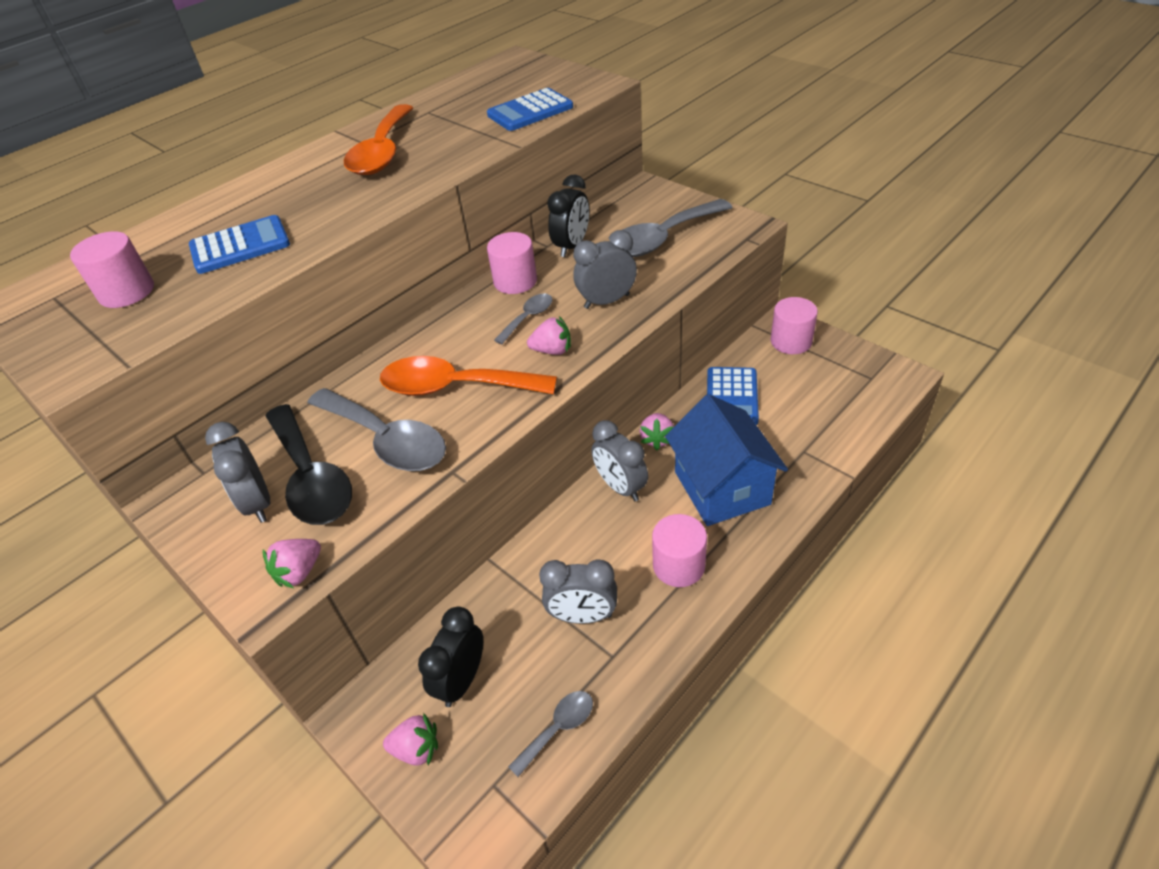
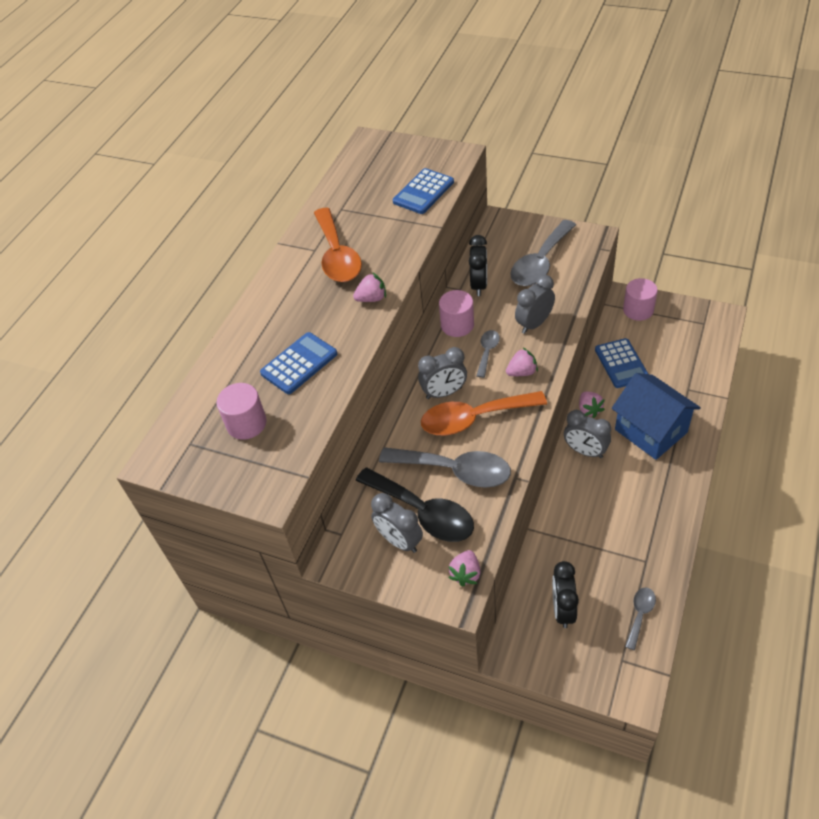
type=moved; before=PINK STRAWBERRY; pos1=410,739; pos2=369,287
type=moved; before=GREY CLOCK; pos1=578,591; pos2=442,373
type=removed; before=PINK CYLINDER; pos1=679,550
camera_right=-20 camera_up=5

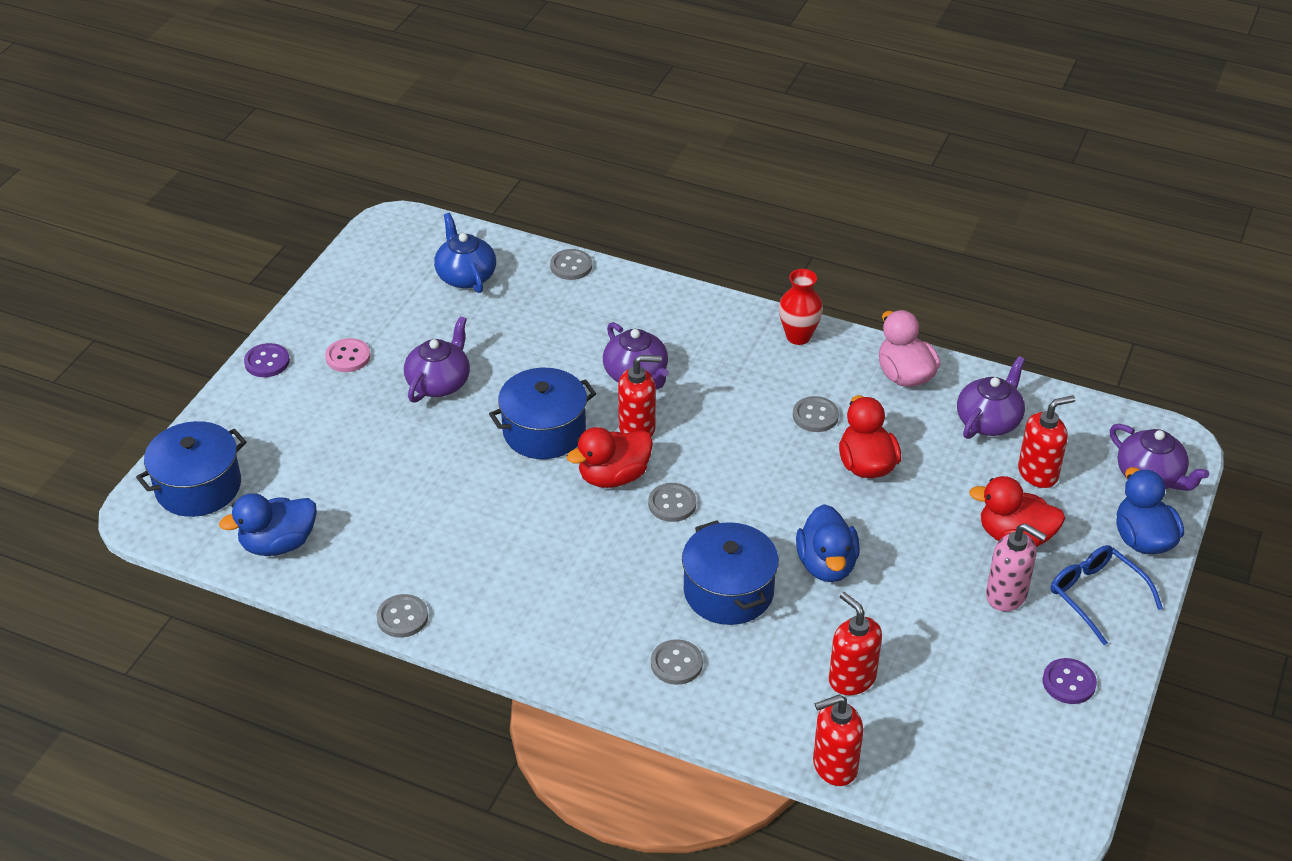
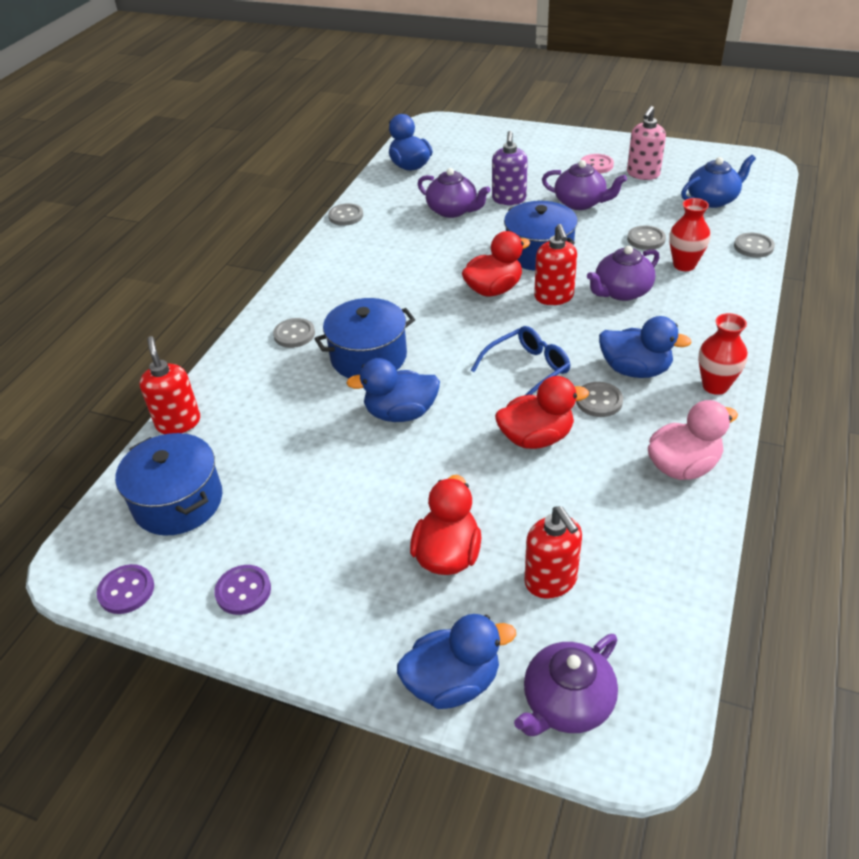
type=moved; before=BLUE POT; pos1=191,469; pos2=168,484
type=moved; before=PURPLE BUTTON; pos1=267,360; pos2=125,589
type=turned; before=RED DUCK; pos1=610,457; pos2=496,264; turn=90
type=moved; before=GREY BUTTON; pos1=672,502; pos2=646,237
type=removed; before=RED SOAP DISPENSER; pos1=855,643
type=moved; before=PURPLE TEAPOT; pos1=991,397; pos2=454,193
type=moved; before=PINK SOAP DISPENSER; pos1=1016,567; pos2=646,143
type=moved; before=BLUE GLASSES; pos1=1107,595; pos2=520,360
type=added; after=PURPLE SOAP DISPENSER; pos2=510,168
type=added; after=BLUE DUCK; pos2=645,347
type=added; after=RED VASE; pos2=690,234
camera_right=90 camera_up=0

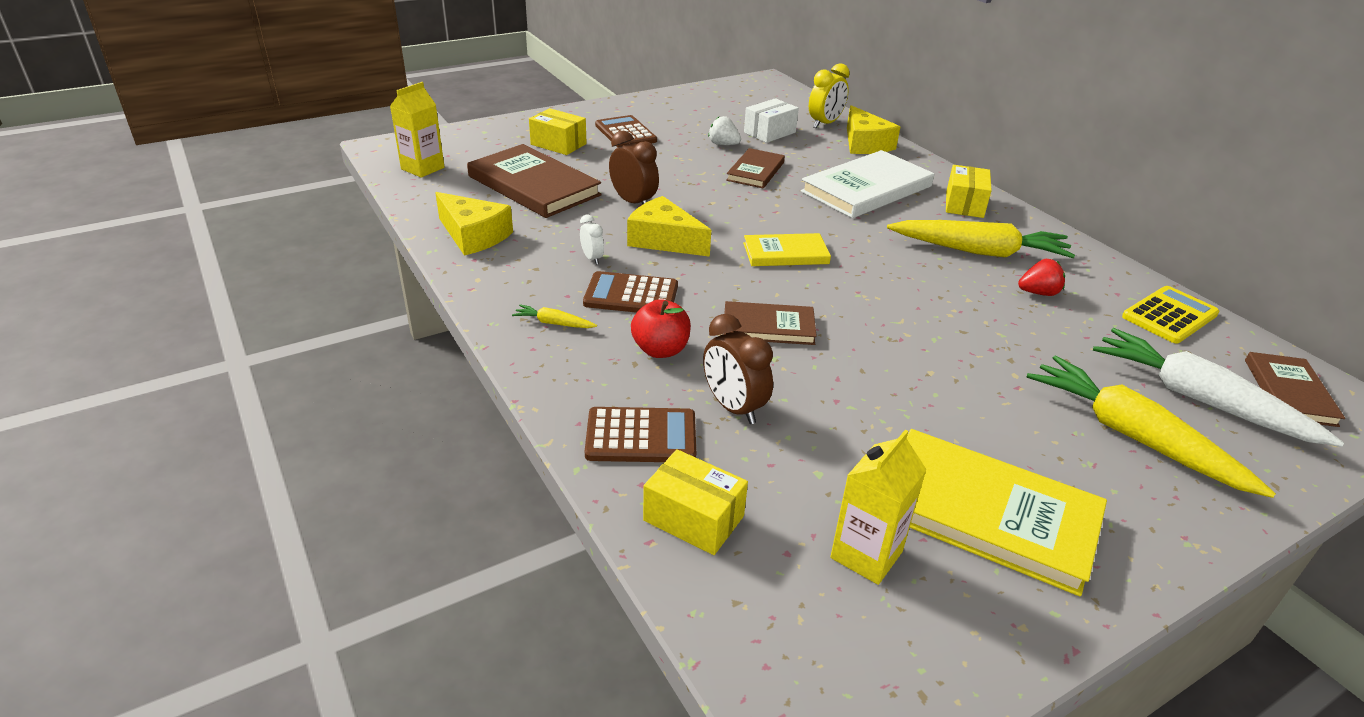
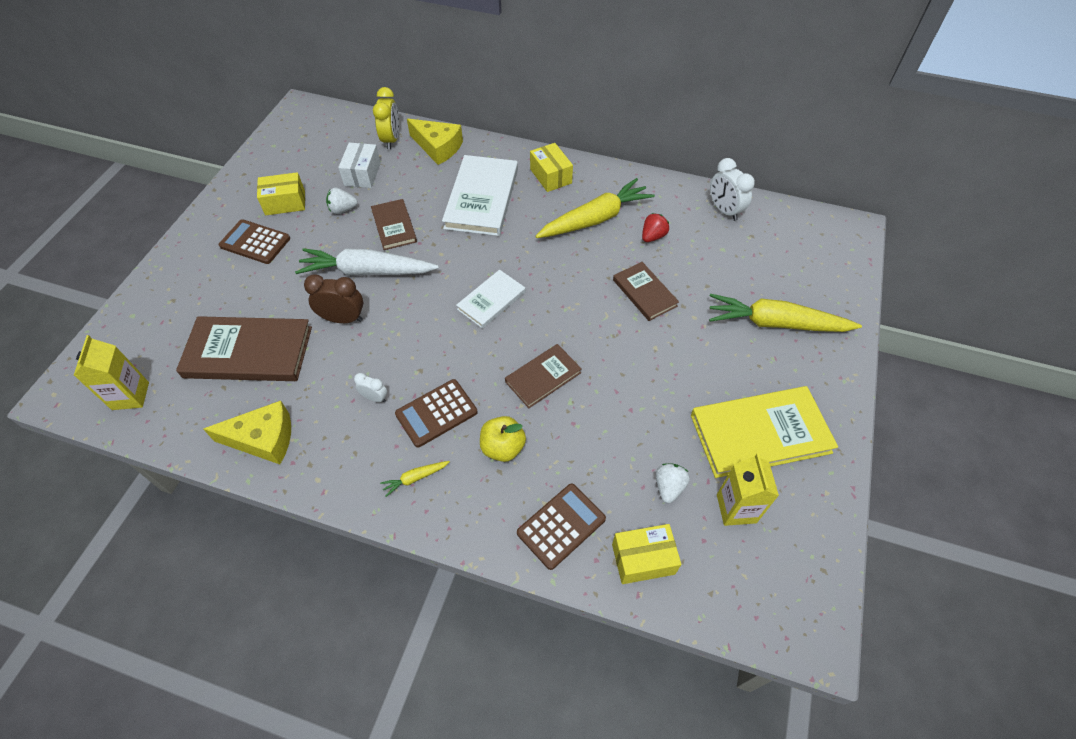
type=moved; before=YELLOW BOX; pos1=558,131; pos2=281,193
type=removed; before=YELLOW CHEESE; pos1=669,226
type=recoloured; before=RED APPLE; after=YELLOW APPLE; pos1=661,328; pos2=503,439
type=removed; before=BROWN CLOCK; pos1=738,369
type=recoloured; before=YELLOW BOOK; after=WHITE BOOK; pos1=787,249; pos2=490,299
type=moved; before=WHITE CARROT; pos1=1218,387; pos2=367,261
type=replaced; before=YELLOW CALCULATOR; after=WHITE CLOCK; pos1=1170,315; pos2=732,189
type=moved; before=BROWN BOOK; pos1=1295,389; pos2=646,291
type=added; after=WHITE STRAWBERRY; pos2=673,483
camera_right=-40 camera_up=20

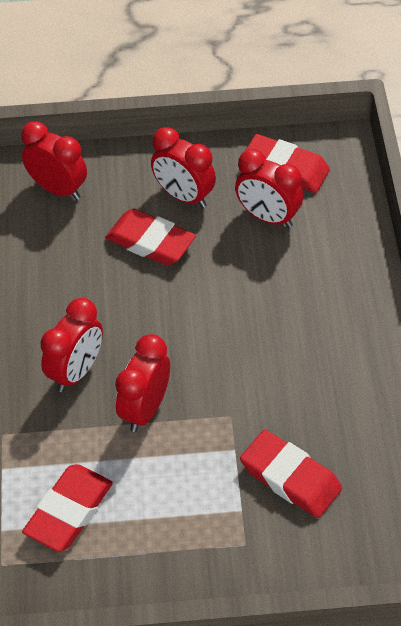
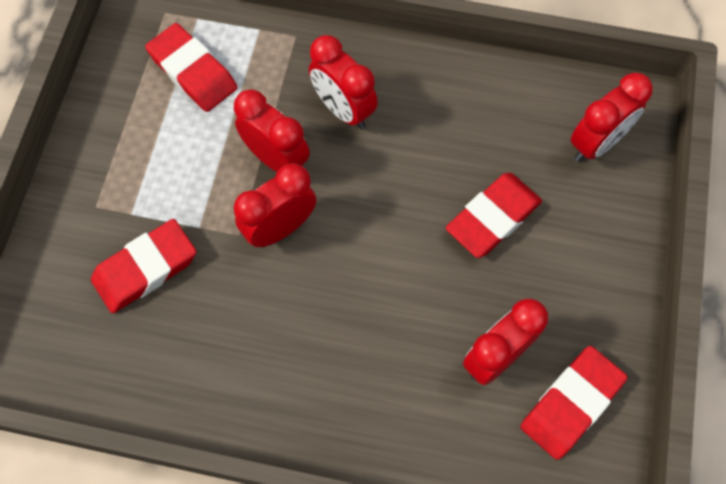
type=moved; before=RED CLOCK; pos1=183,167; pos2=275,205
camera_right=105 camera_up=15

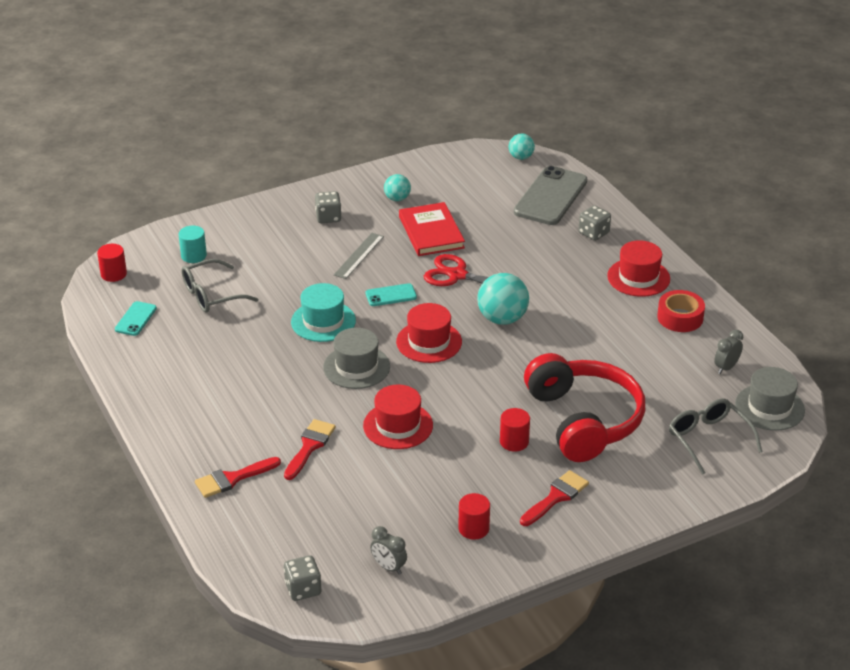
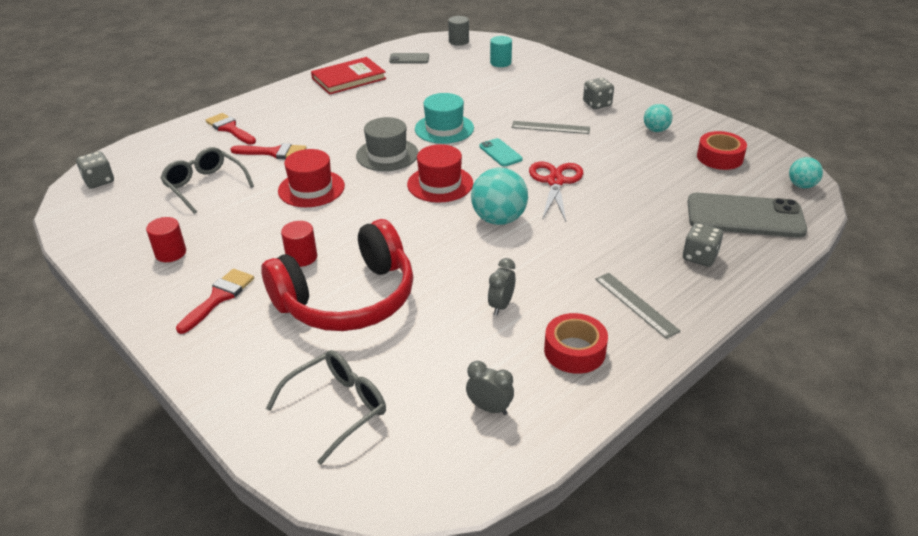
type=recoloured; before=RED CYLINDER; after=GREY CYLINDER; pos1=112,263; pos2=458,31
type=recoloured; before=TURQUOISE PHONE; after=GREY PHONE; pos1=136,318; pos2=409,58
type=moved; before=GREY GLASSES; pos1=219,286; pos2=207,180
type=moved; before=GREY CLOCK; pos1=388,550; pos2=501,286
type=moved; before=RED BOOK; pos1=432,229; pos2=348,76
type=turned; before=RED BRUSH; pos1=554,498; pos2=215,301; turn=-90
type=replaced; before=RED HAT; after=GREY RULER; pos1=638,268; pos2=637,306
type=removed; before=GREY HAT; pos1=770,399
type=added; after=RED TAPE; pos2=722,150
camera_right=75 camera_up=0

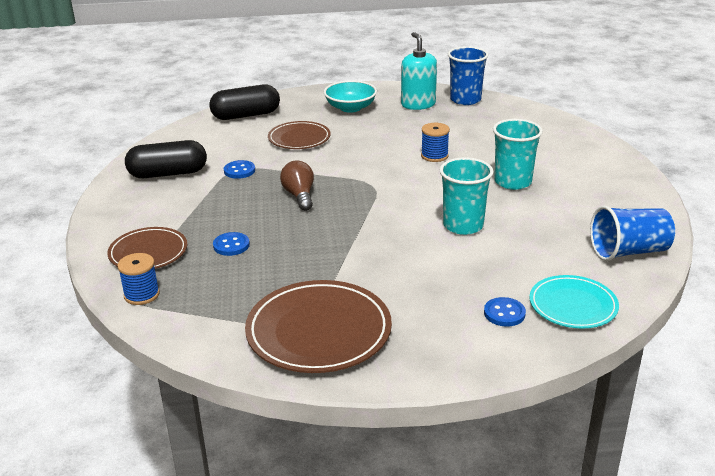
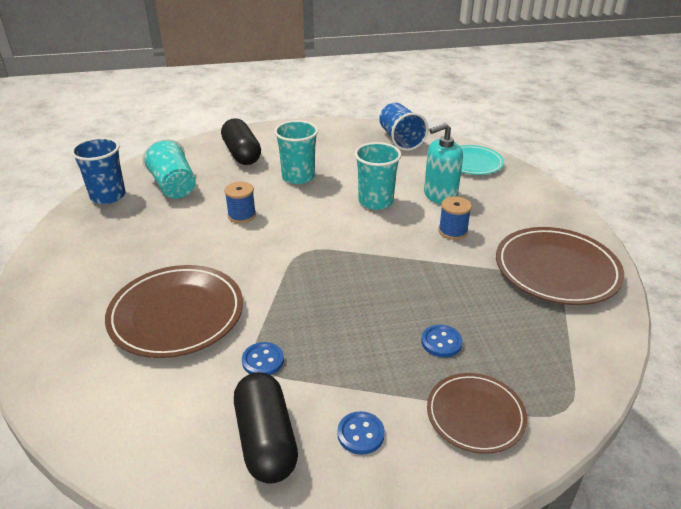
type=moved; before=BLUE SPOOL; pos1=138,279; pos2=455,218
type=moved; before=BLACK CAPSULE; pos1=244,102; pos2=241,141
type=resized; before=BROWN PLATE; pos1=299,135; pos2=174,311; scale=1.62
type=removed; before=BROWN LIGHT BULB; pos1=297,185
type=removed; before=TURQUOISE BOWL; pos1=350,96
type=moved; before=TURQUOISE SOAP DISPENSER; pos1=419,71; pos2=443,163
type=moved; before=BLUE BUTTON; pos1=505,312; pos2=361,433
type=added; after=TURQUOISE CUP; pos2=169,168
camera_right=-95 camera_up=5

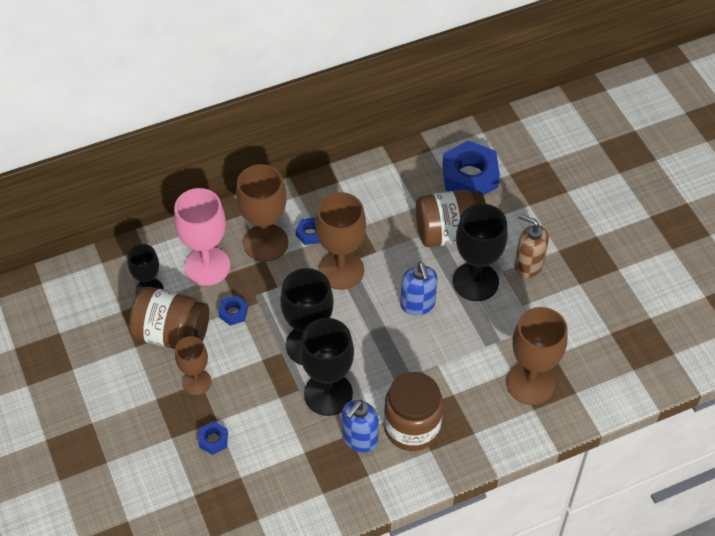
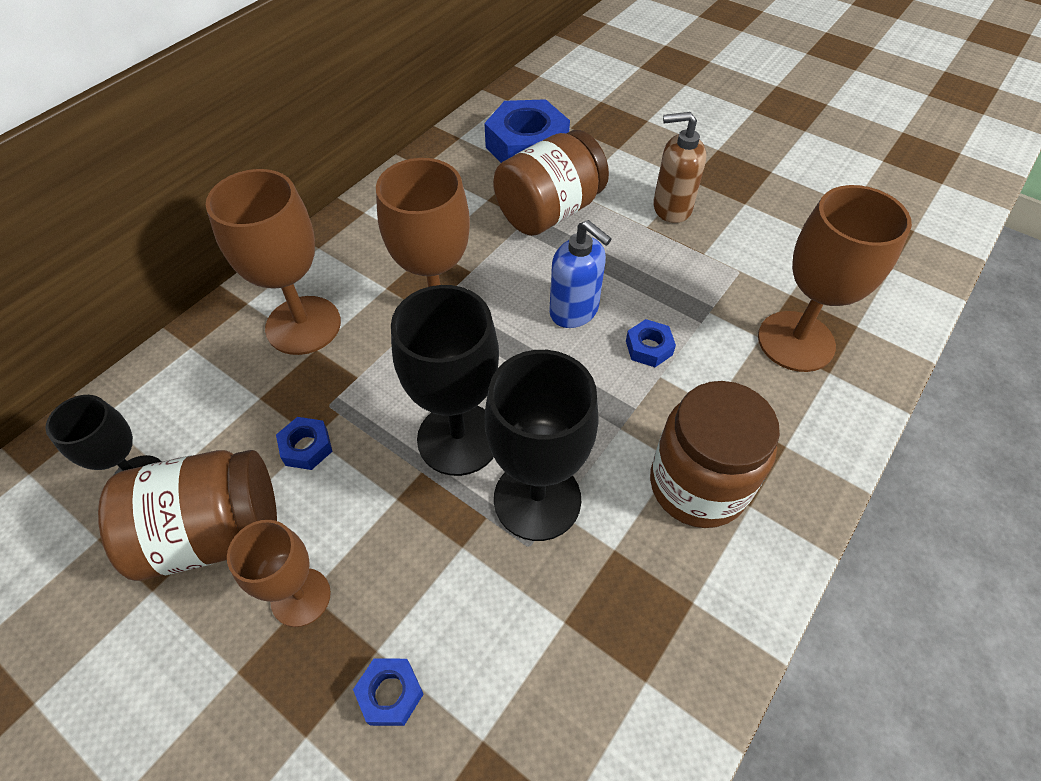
type=removed; before=PINK GOBLET; pos1=202,237
type=moved; before=BLUE NUT; pos1=308,231; pos2=651,343
type=removed; before=BLUE SOAP DISPENSER; pos1=360,426
type=removed; before=BLACK GOBLET; pos1=480,252
camera_right=-30 camera_up=0

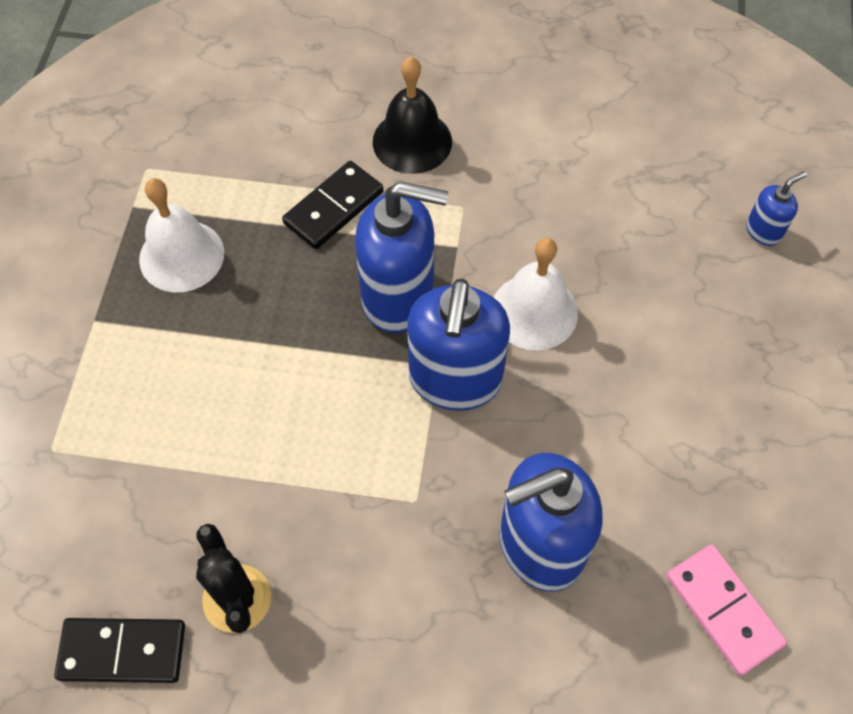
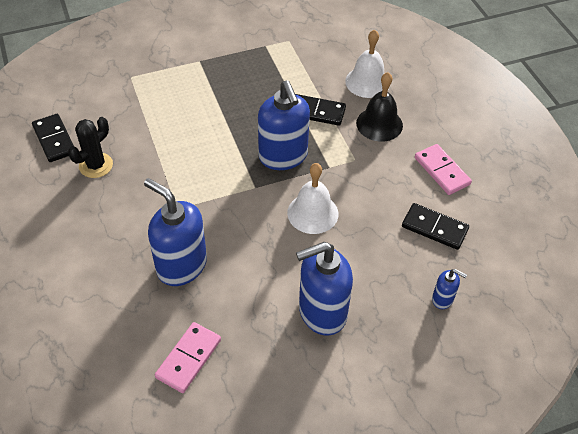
type=moved; before=WHITE BELL; pos1=181,235; pos2=367,63
type=moved; before=BLUE SOAP DISPENSER; pos1=458,344; pos2=324,289
type=added; after=BLACK DOMINO; pos2=435,226
type=added; after=PINK DOMINO; pos2=443,169
camera_right=60 camera_up=-10

